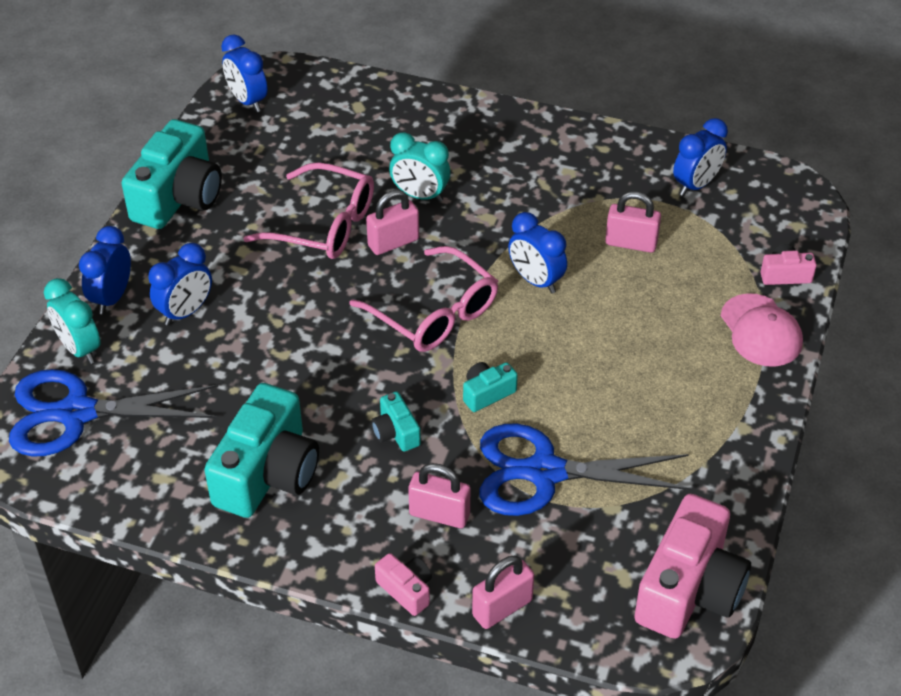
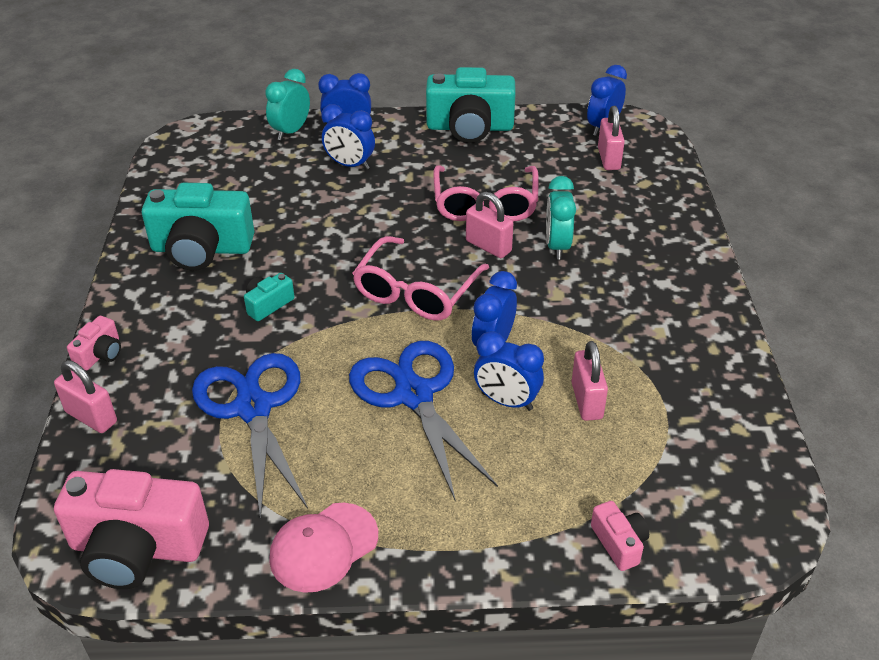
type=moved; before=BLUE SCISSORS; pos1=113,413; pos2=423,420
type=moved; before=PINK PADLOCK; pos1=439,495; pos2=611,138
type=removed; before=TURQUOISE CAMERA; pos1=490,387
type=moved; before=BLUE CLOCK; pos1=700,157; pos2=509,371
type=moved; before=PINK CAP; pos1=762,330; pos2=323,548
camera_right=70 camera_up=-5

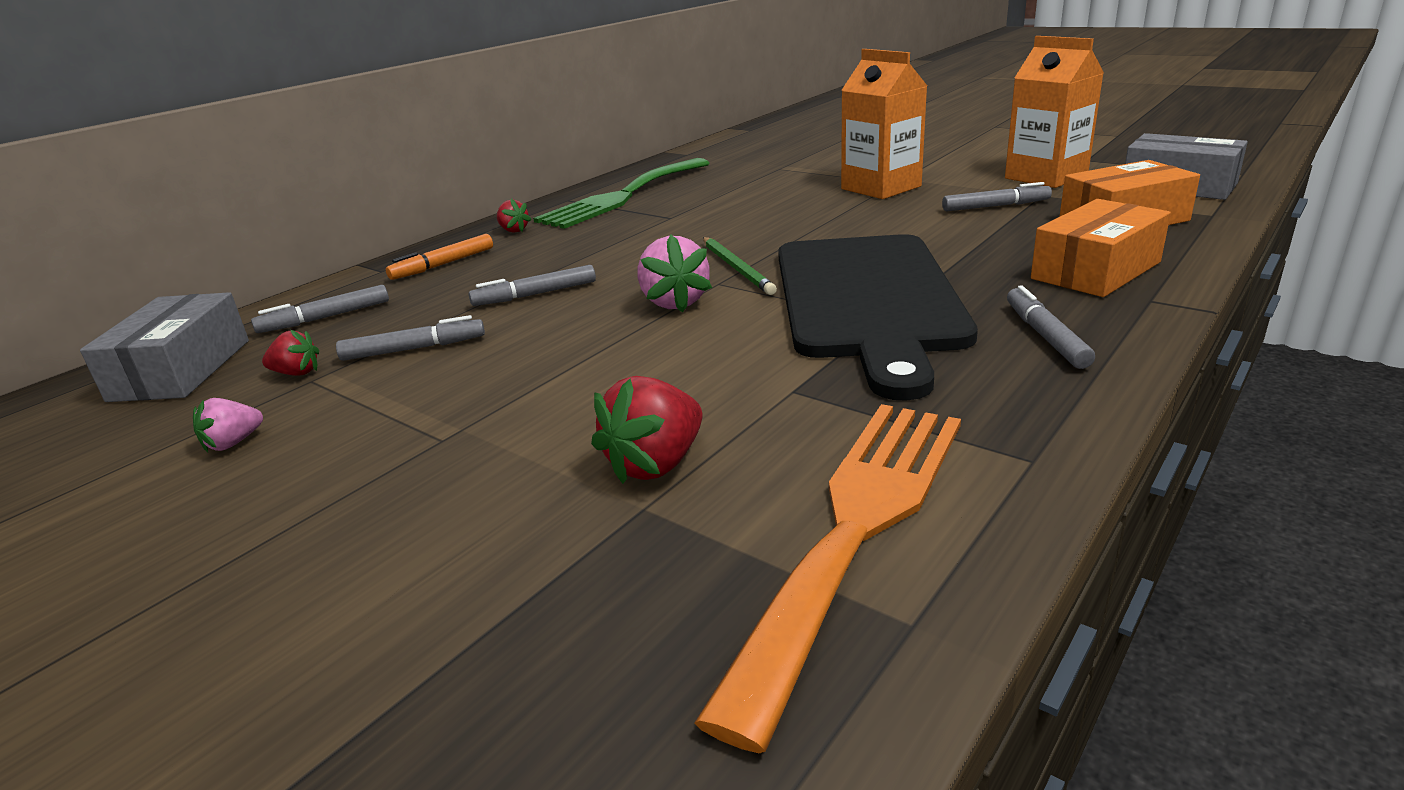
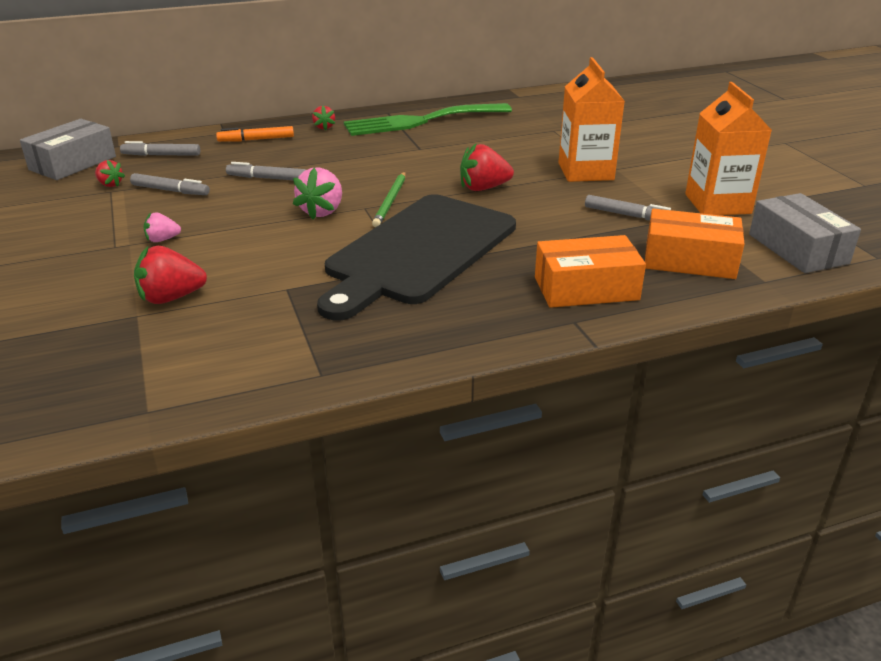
type=moved; before=PINK STRAWBERRY; pos1=228,425; pos2=162,227
type=removed; before=ORANGE FORK; pos1=827,578
type=removed; before=GREY MARKER; pos1=1051,327
type=added; after=RED STRAWBERRY; pos2=487,167
camera_right=30 camera_up=5

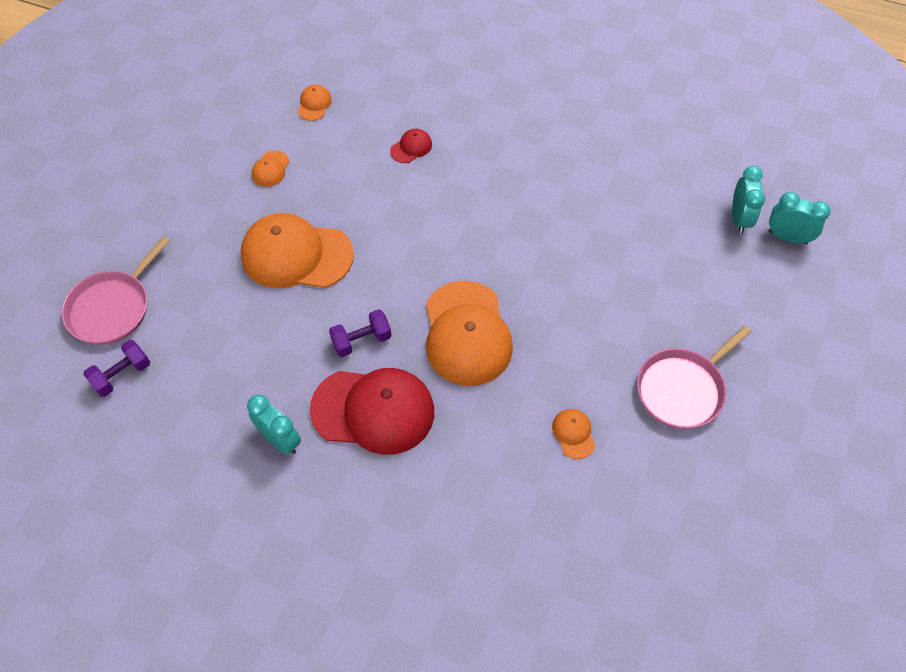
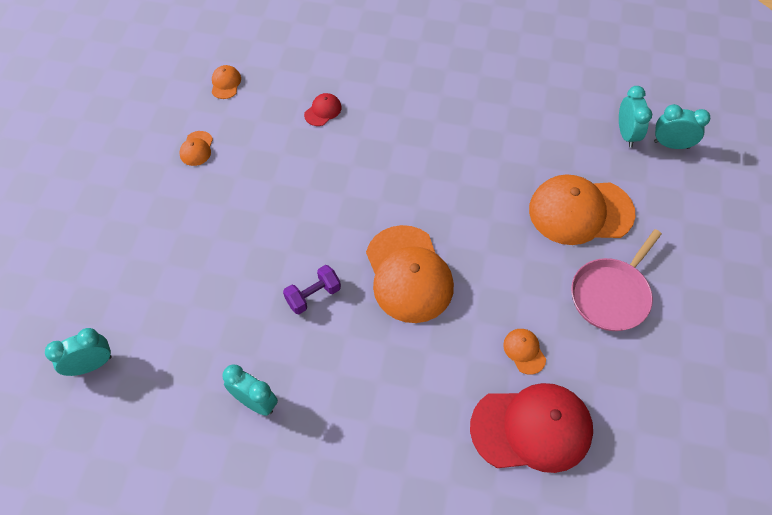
type=removed; before=PINK PAN; pos1=116,290
type=replaced; before=PURPLE DUMBBELL; after=TURQUOISE CLOCK; pos1=116,368; pos2=78,352
type=moved; before=ORANGE CAP; pos1=297,250; pos2=582,209
type=moved; before=RED CAP; pos1=372,411; pos2=531,428
camera_right=-10 camera_up=0

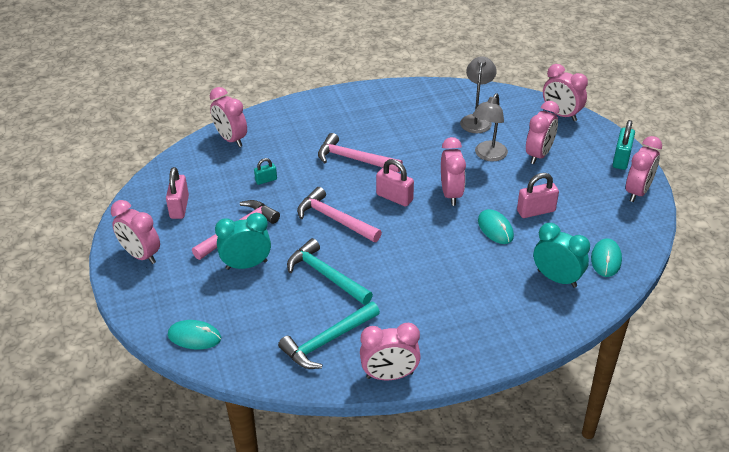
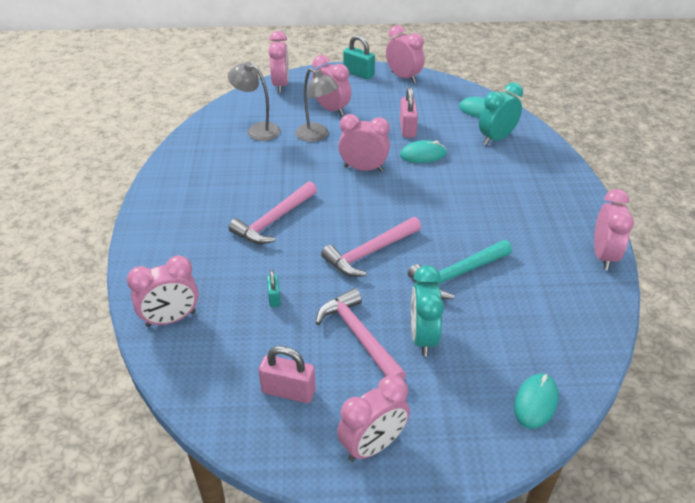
type=removed; before=TURQUOISE HAMMER; pos1=329,335
type=removed; before=PINK PADLOCK; pos1=395,183
type=turned; before=PINK CLOCK; pos1=565,92; pos2=278,62; turn=-60
camera_right=-75 camera_up=0

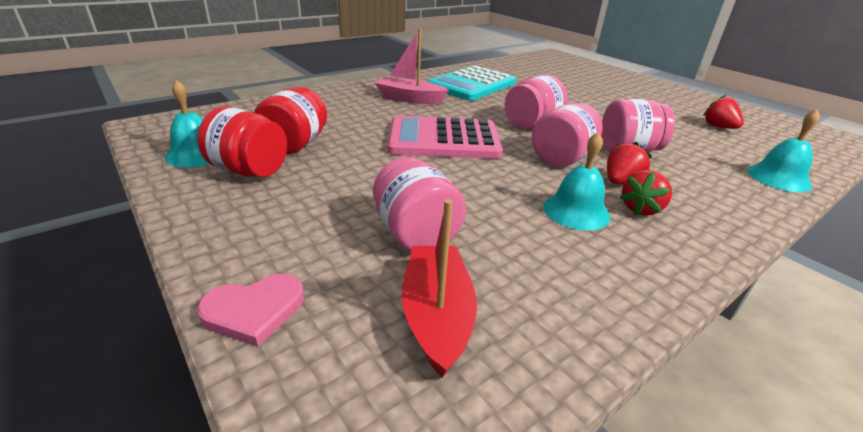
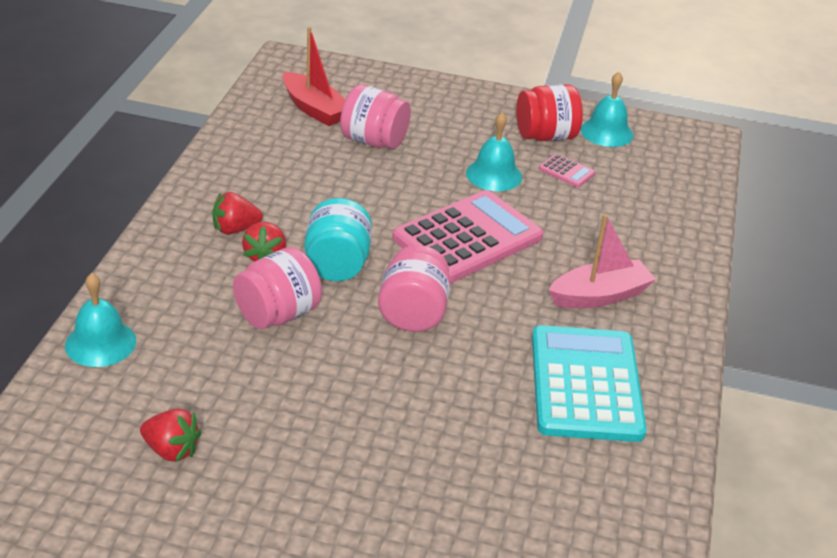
type=removed; before=PINK HEART; pos1=250,310
type=replaced; before=RED JAR; after=PINK CALCULATOR; pos1=290,120; pos2=567,170
type=recoloured; before=PINK JAR; after=TURQUOISE JAR; pos1=567,135; pos2=338,239
type=moved; before=TURQUOISE BELL; pos1=576,181; pos2=494,151
type=turned; before=RED STRAWBERRY; pos1=646,193; pos2=238,213; turn=-105
camera_right=140 camera_up=5

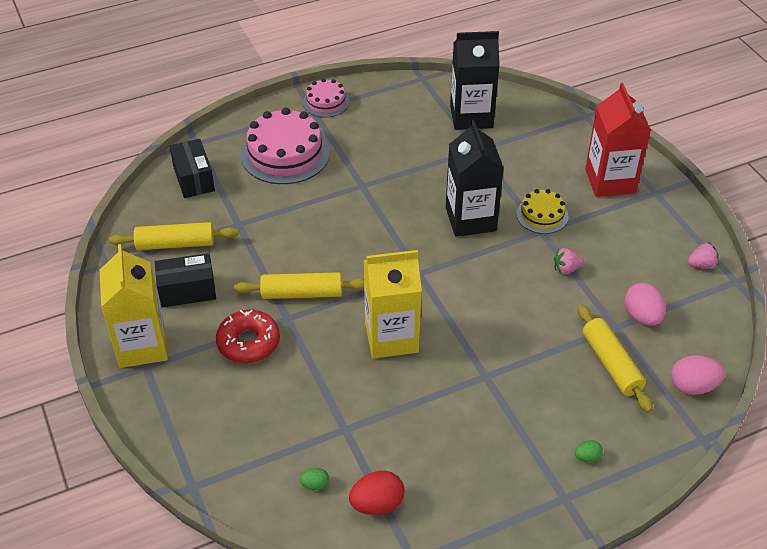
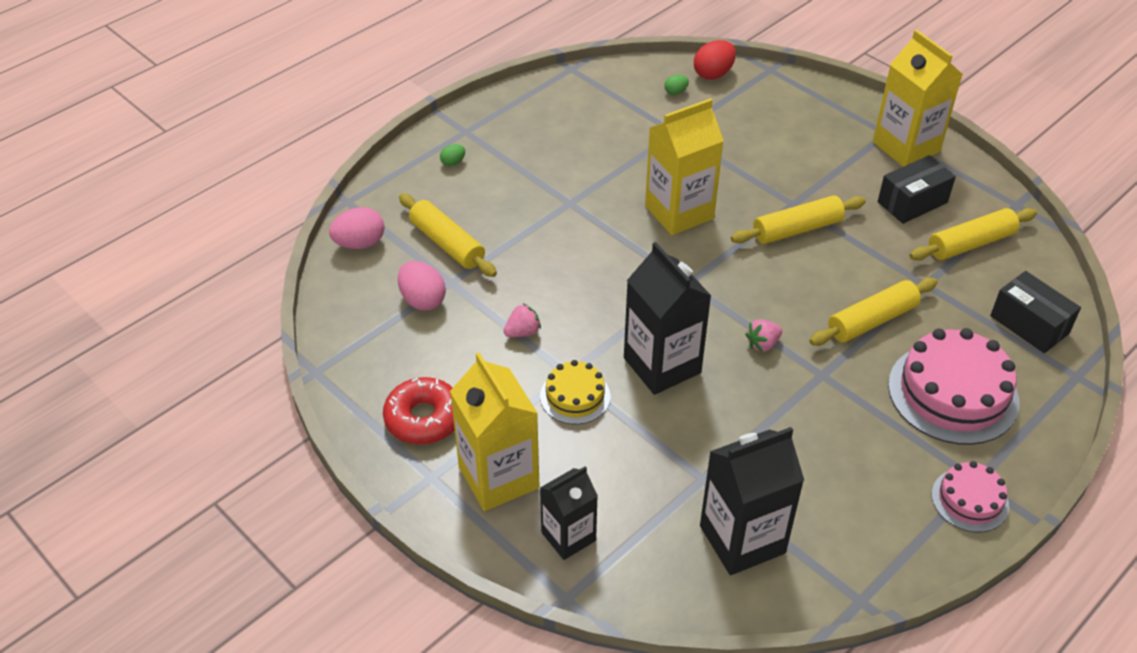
type=moved; before=RED DONUT; pos1=248,336; pos2=419,411
type=moved; before=RED EGG; pos1=377,493; pos2=715,60
type=recoloured; before=RED CARTON; after=YELLOW CARTON; pos1=618,140; pos2=495,432
type=moved; before=PINK STRAWBERRY; pos1=703,255; pos2=763,335
type=added; after=BLACK CARTON; pos2=569,513
type=added; after=YELLOW ROLLING PIN; pos2=873,312
camera_right=160 camera_up=0

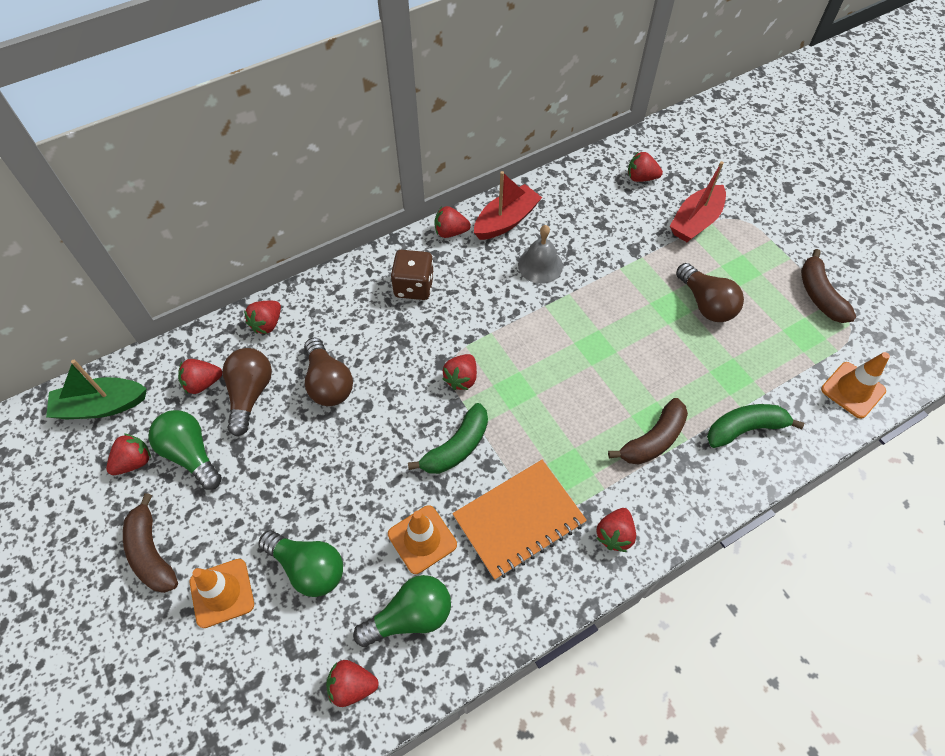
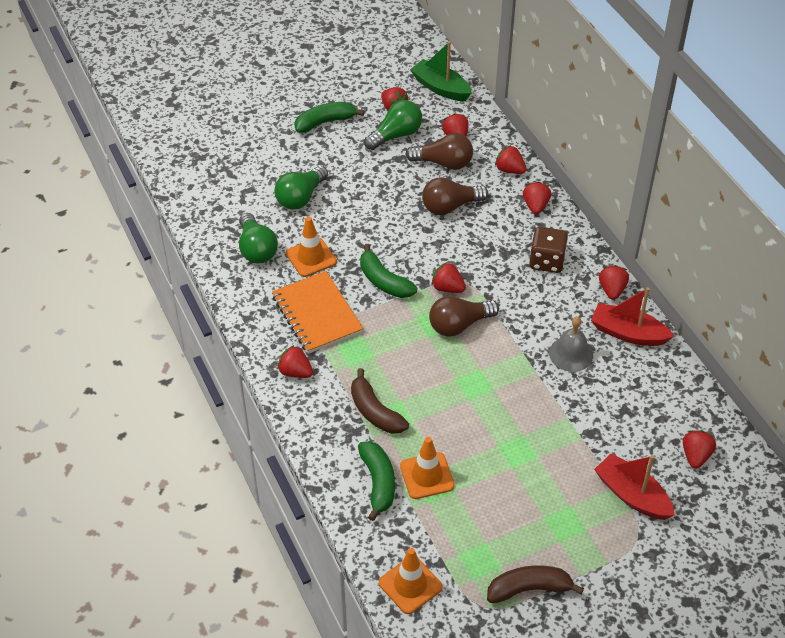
type=turned; before=GREEN BOAT; pos1=96,389; pos2=441,71; turn=-45
type=recoloured; before=BROWN BANANA; after=GREEN BANANA; pos1=150,543; pos2=329,117
type=moved; before=ORANGE TRAFFIC CONE; pos1=222,593; pos2=427,468
type=moved; before=RED STRAWBERRY; pos1=352,683; pos2=537,198
type=turned; before=RED BOAT; pos1=508,205; pos2=632,316; turn=150
type=moved; before=BROWN LIGHT BULB; pos1=710,292; pos2=464,316
camera_right=95 camera_up=-10

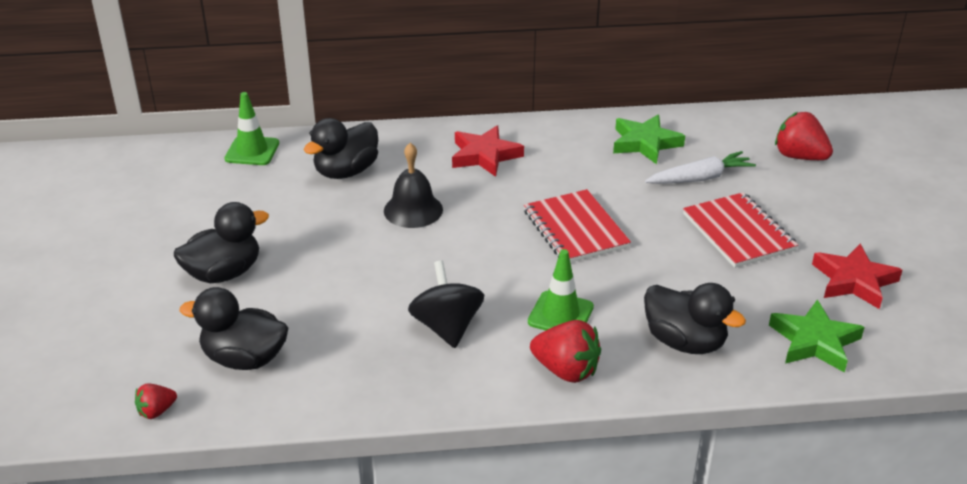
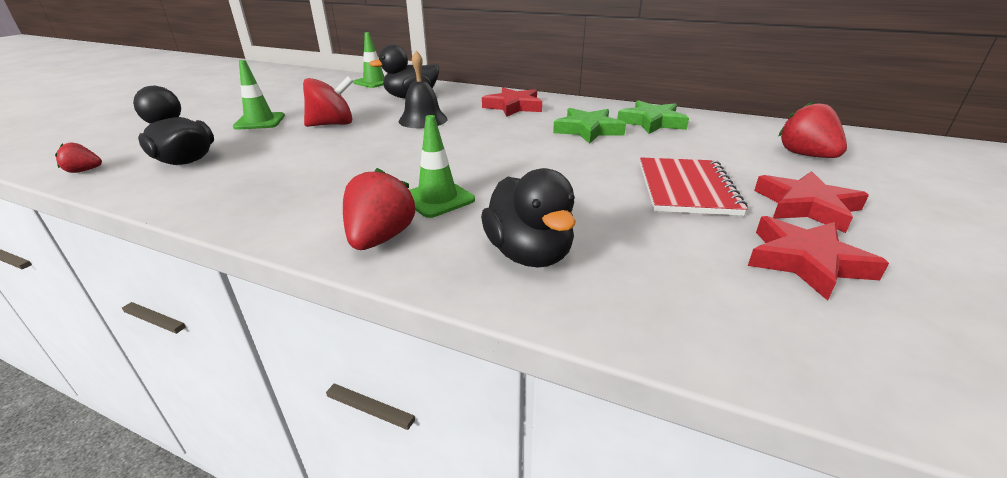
type=replaced; before=BLACK DUCK; after=GREEN TRAFFIC CONE; pos1=221,242; pos2=259,95
type=removed; before=BLACK SPINNING TOP; pos1=446,304
type=removed; before=RED NOTEBOOK; pos1=577,226
type=turned; before=RED STRAWBERRY; pos1=565,351; pos2=379,209; turn=-135
type=removed; before=WHITE CARROT; pos1=700,167
type=moved; before=GREEN STAR; pos1=816,336; pos2=589,126
type=added; after=RED SPINNING TOP; pos2=328,101
type=added; after=RED STAR; pos2=811,202
camera_right=30 camera_up=-5

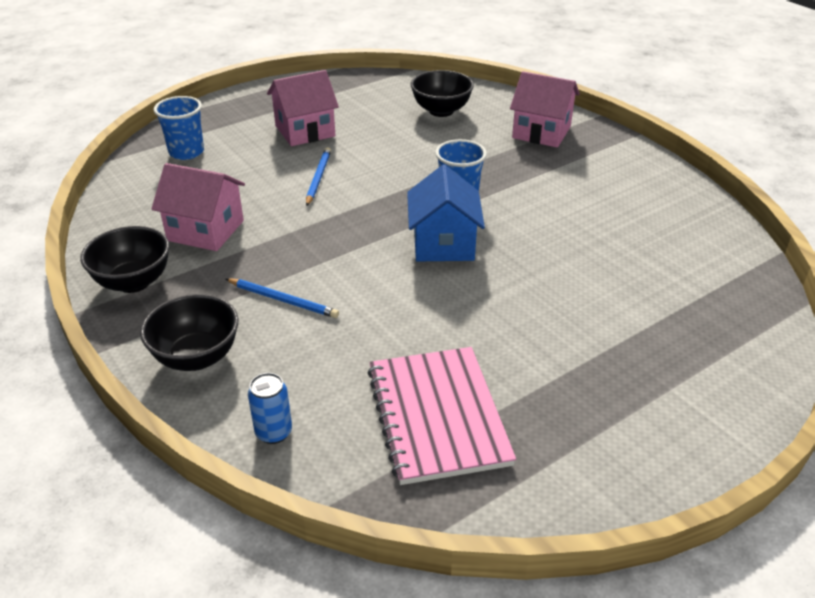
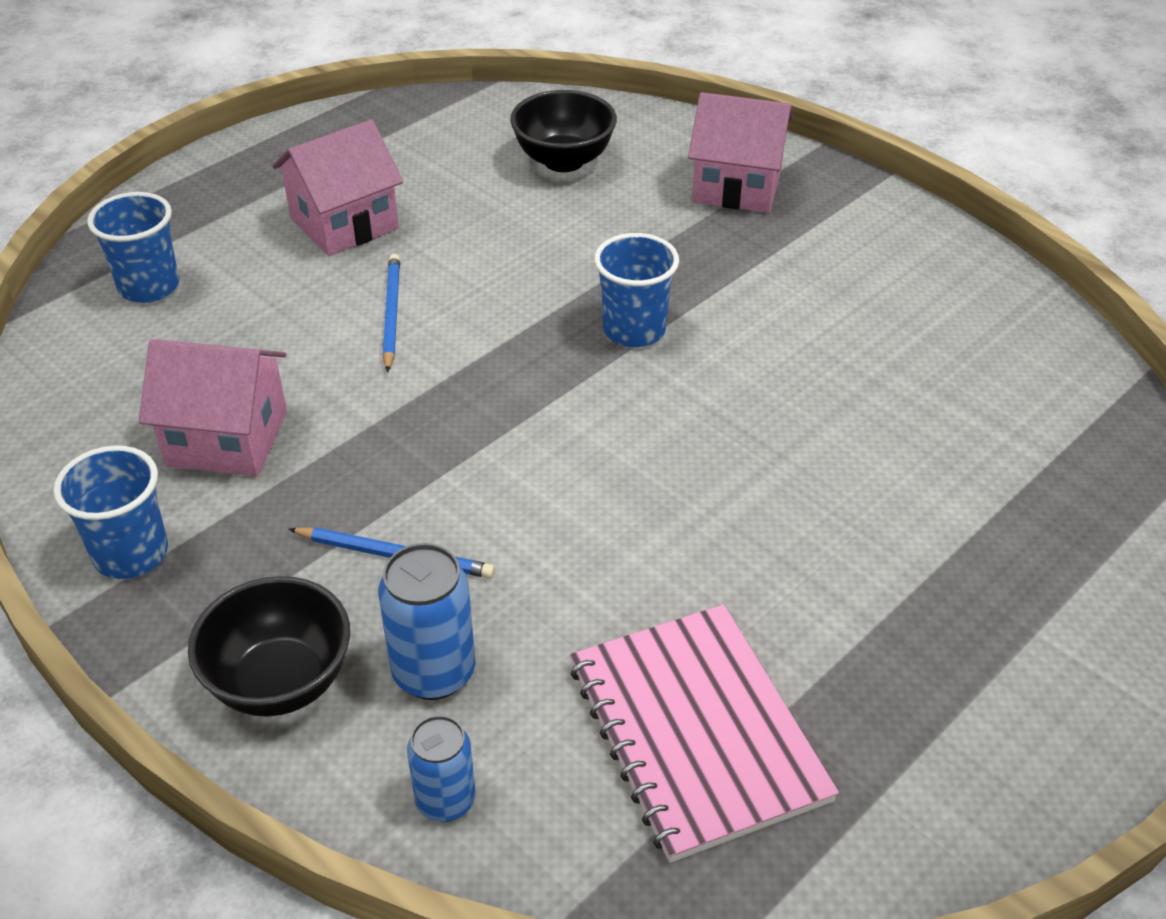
type=replaced; before=BLACK BOWL; after=BLUE CUP; pos1=125,259; pos2=110,512
type=removed; before=BLUE HOUSE; pos1=446,212
type=added; after=BLUE CAN; pos2=426,621
camera_right=-10 camera_up=5

